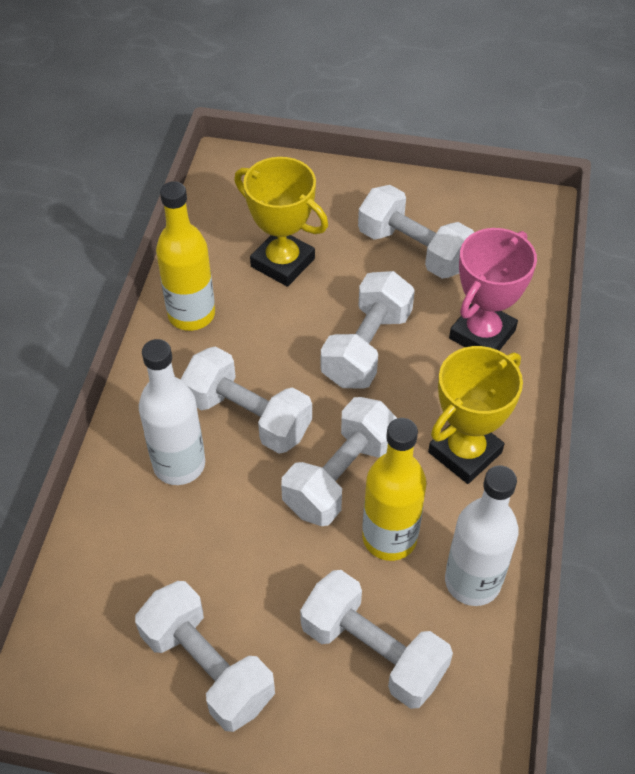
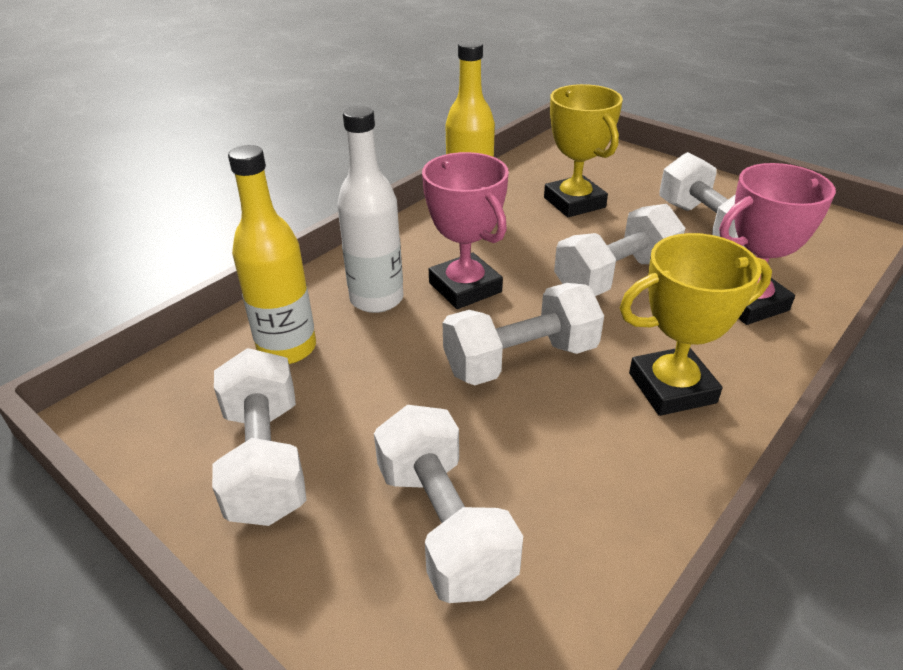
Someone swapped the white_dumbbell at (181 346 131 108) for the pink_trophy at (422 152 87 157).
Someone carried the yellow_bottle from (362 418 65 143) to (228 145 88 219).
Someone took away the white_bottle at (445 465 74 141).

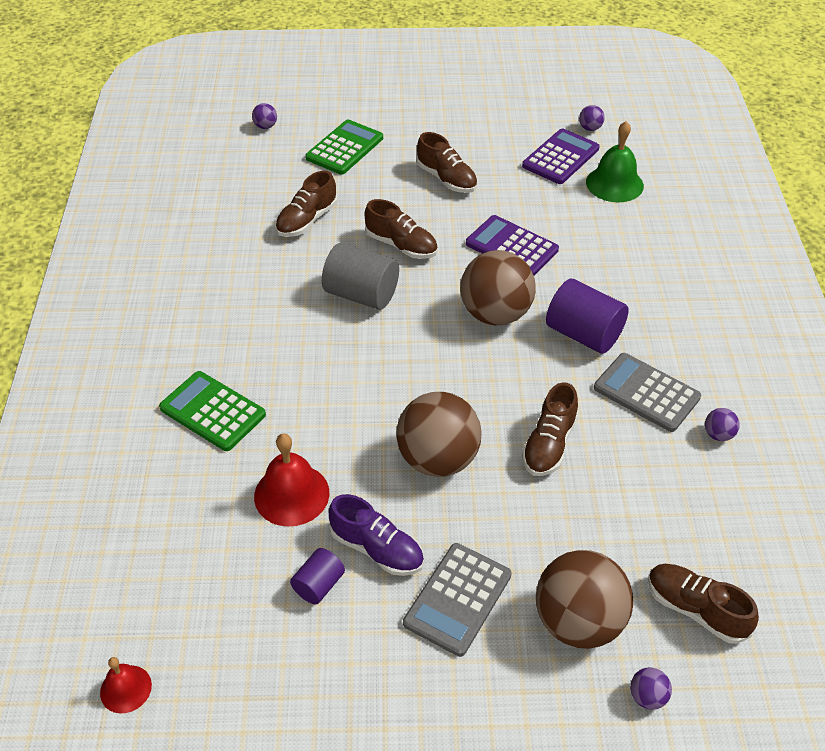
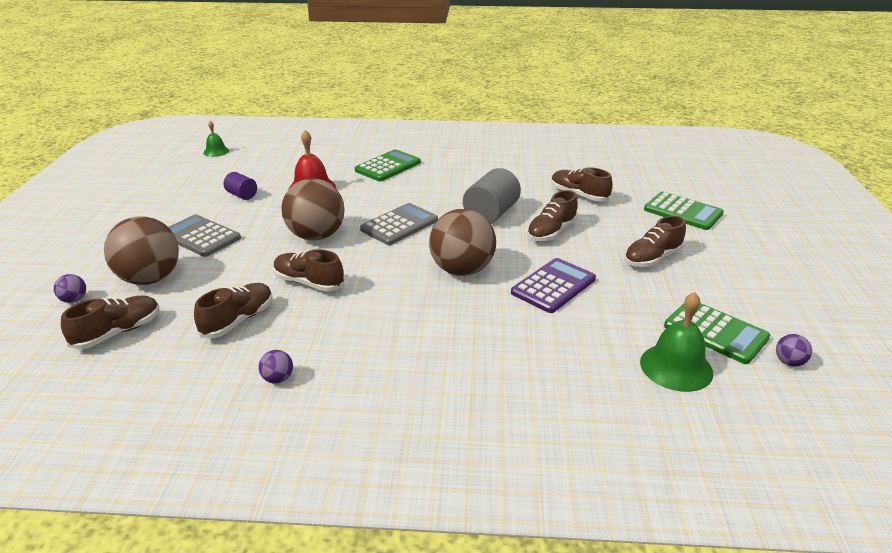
Someone repainted the red_bell at (100 657 52 56), which became the green_bell at (203 121 26 36).
Someone took away the purple_ball at (252 103 25 26).
Someone took away the purple_shoe at (328 494 96 82).
Someone repainted the purple_calculator at (522 129 78 55), which became the green_calculator at (664 303 106 61).
Someone took away the purple_cylinder at (546 279 83 75).
Someone carried the grey_calculator from (594 353 107 79) to (360 203 78 42).
Someone put down the brown_shoe at (194 283 78 55).

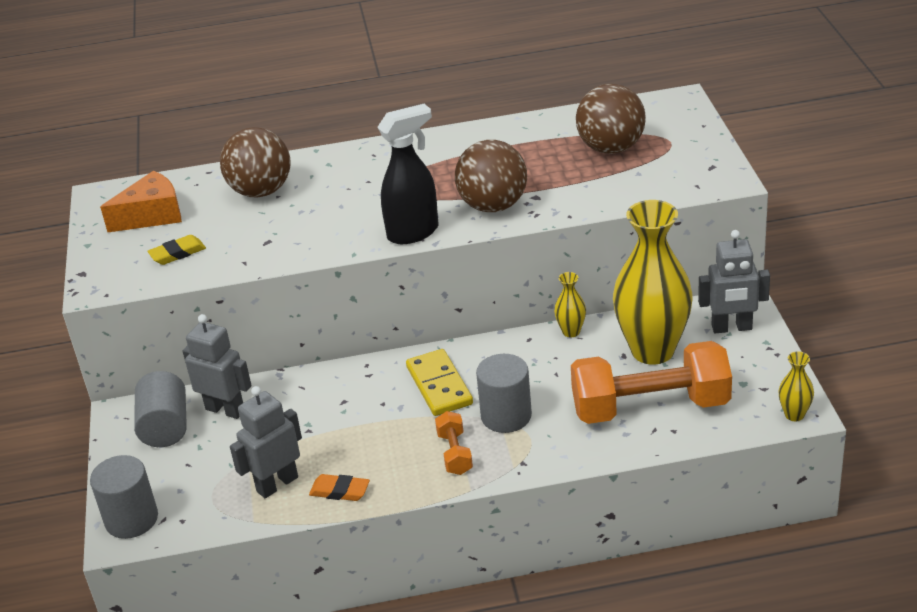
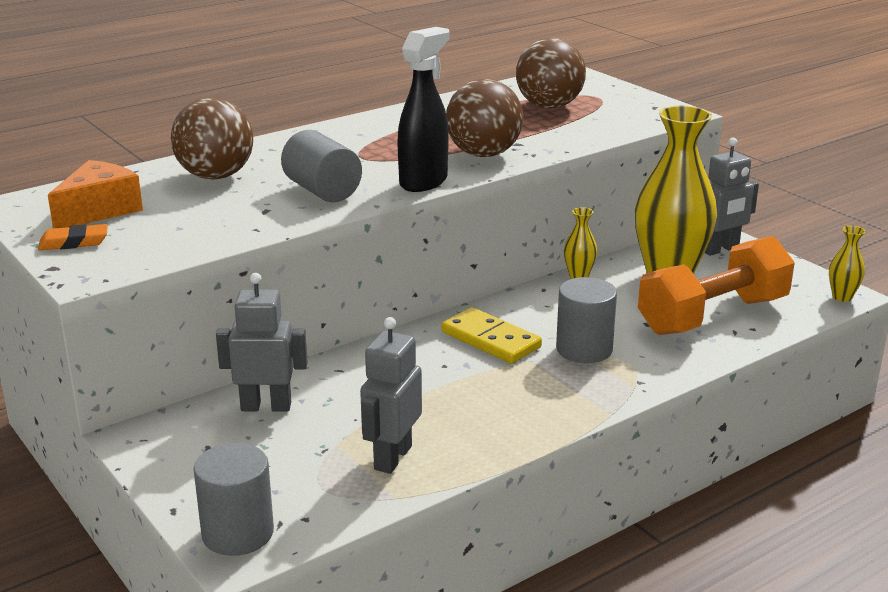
Someone carried the grey_cylinder from (134 371 53 76) to (281 130 81 72).
Someone took away the yellow_eraser at (147 235 59 30).
Someone carried the orange_eraser from (309 474 61 27) to (38 224 70 27).
Someone took away the orange_dumbbell at (435 411 38 64).

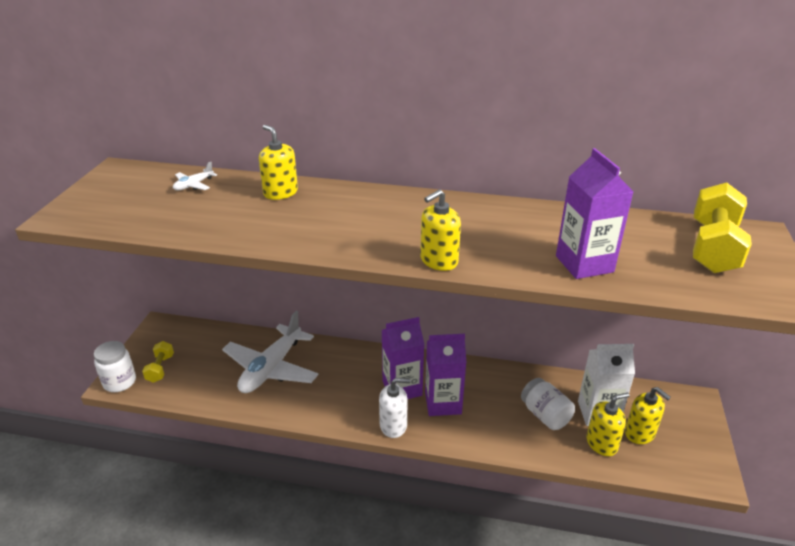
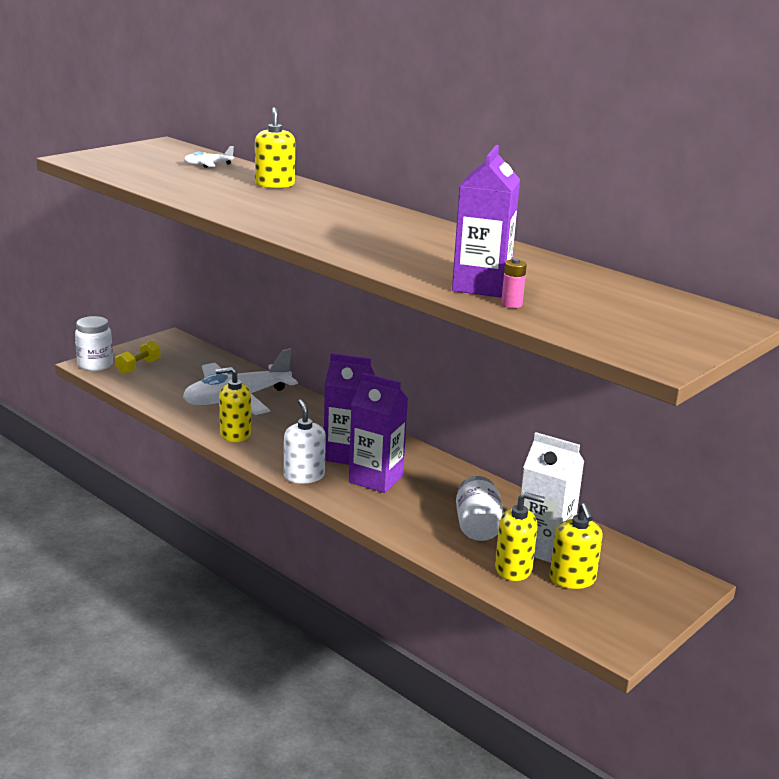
Someone rotated the white_soap_dispenser at (379 378 31 60) by 135 degrees counterclockwise.
Someone carried the yellow_soap_dispenser from (420 189 41 82) to (216 367 35 75).
Someone took away the yellow_dumbbell at (693 182 59 91).
Someone put down the pink_battery at (501 258 26 50).

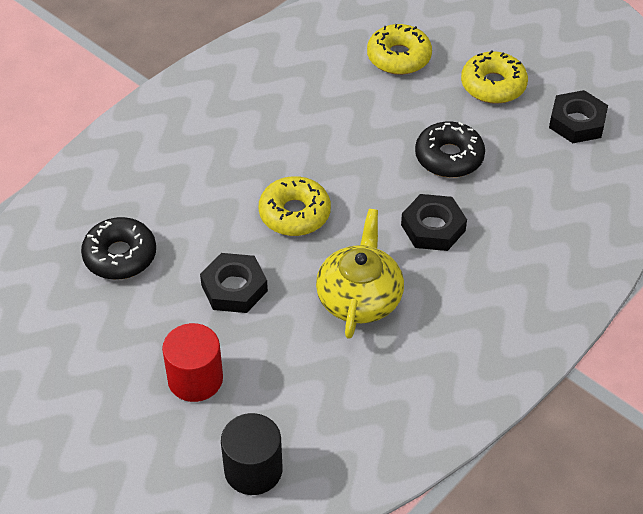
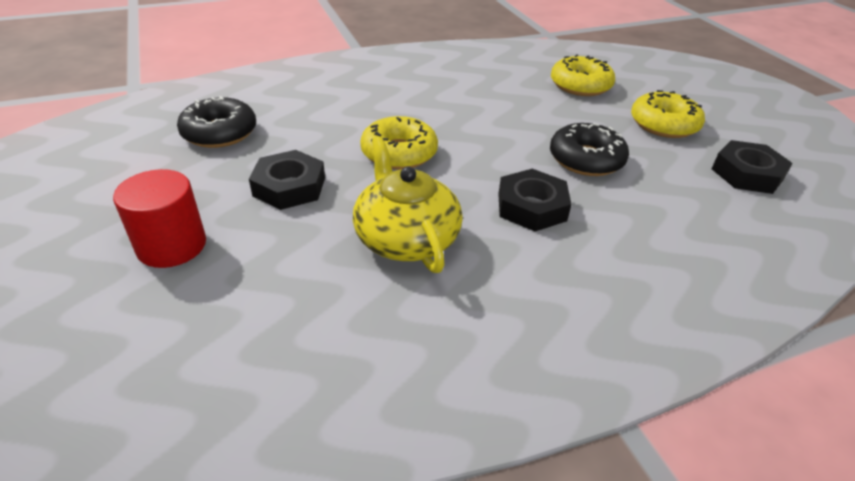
Someone took away the black_cylinder at (221 413 61 82).
Someone rotated the yellow_teapot at (316 209 88 130) by 60 degrees counterclockwise.

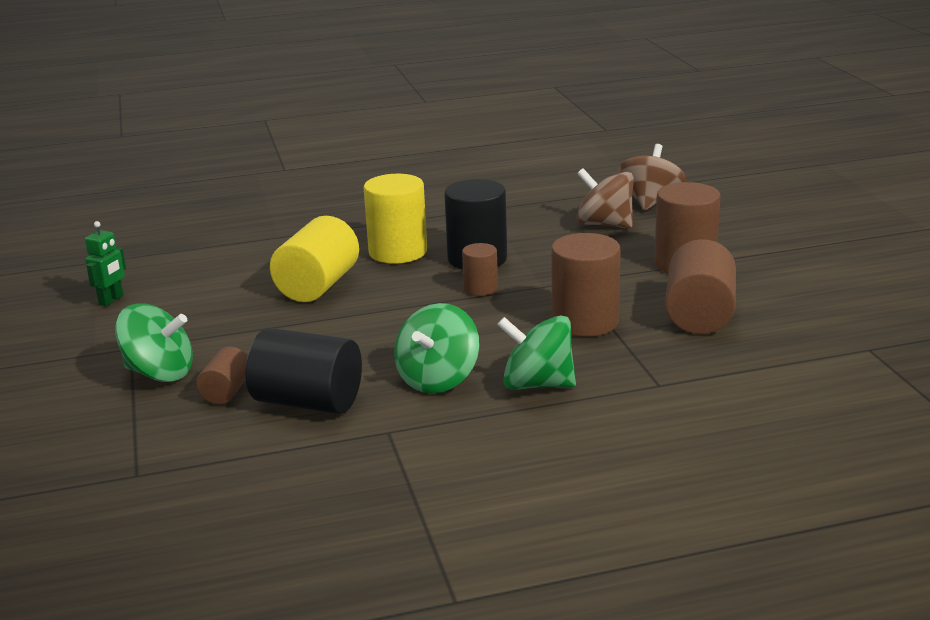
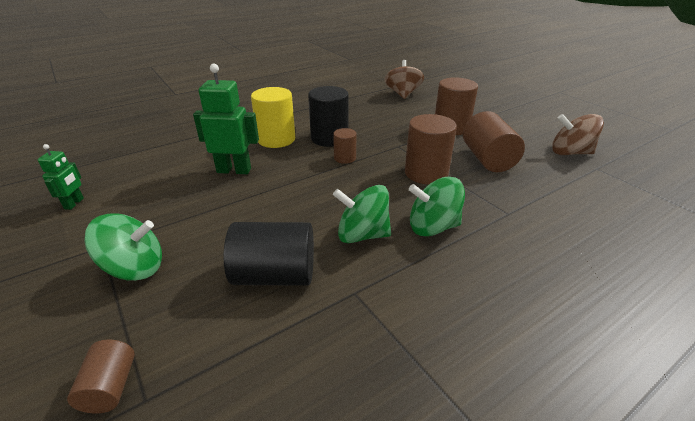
Someone carried the brown_cylinder from (196 347 52 58) to (67 340 68 73).
Someone swapped the yellow_cylinder at (270 216 89 86) for the green_robot at (193 64 66 110).
Someone rotated the green_spinning_top at (394 303 85 90) by 90 degrees clockwise.
Someone carried the brown_spinning_top from (577 168 57 60) to (552 114 52 41).

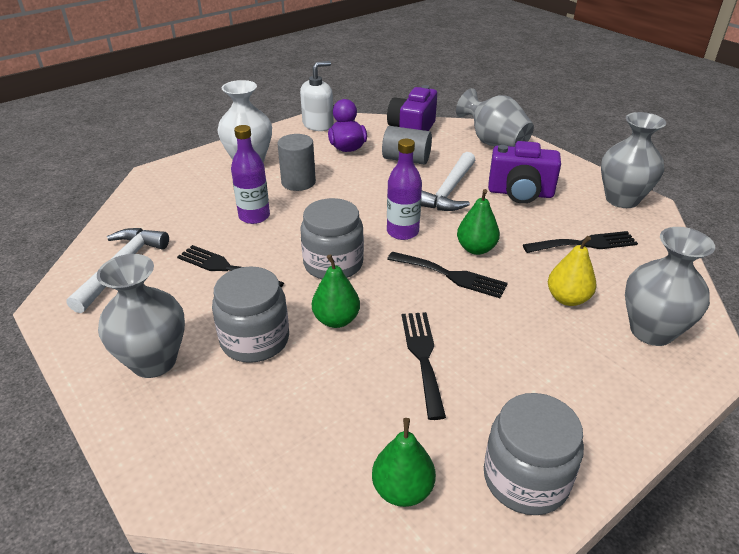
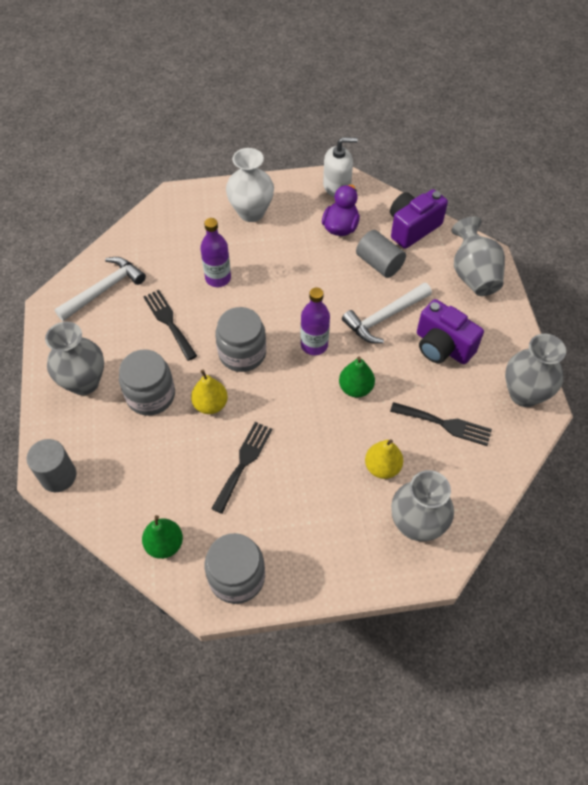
Someone carried the grey_cylinder from (277 134 39 57) to (26 439 50 53).
Someone repainted the green_pear at (312 254 48 74), which became the yellow_pear at (191 370 37 44).
Someone took away the black_fork at (387 252 121 46).

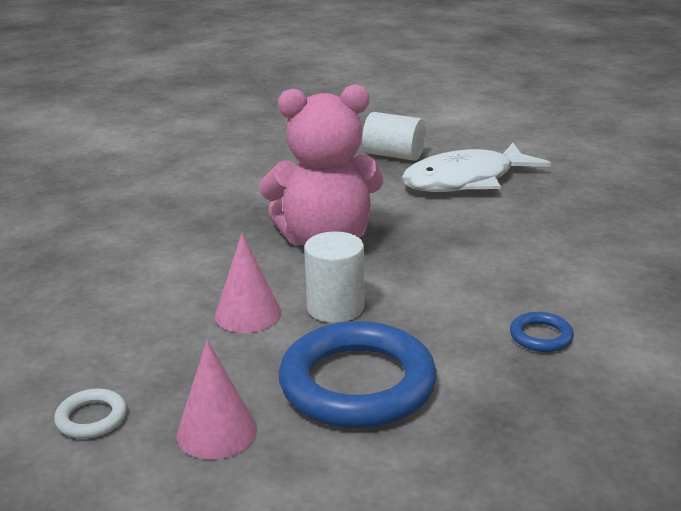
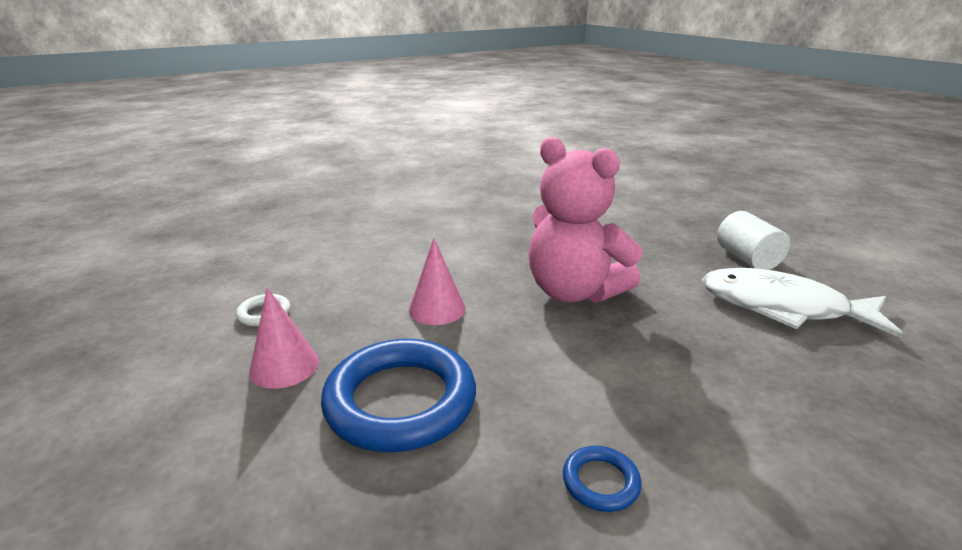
Someone took away the white_cylinder at (304 231 60 92).

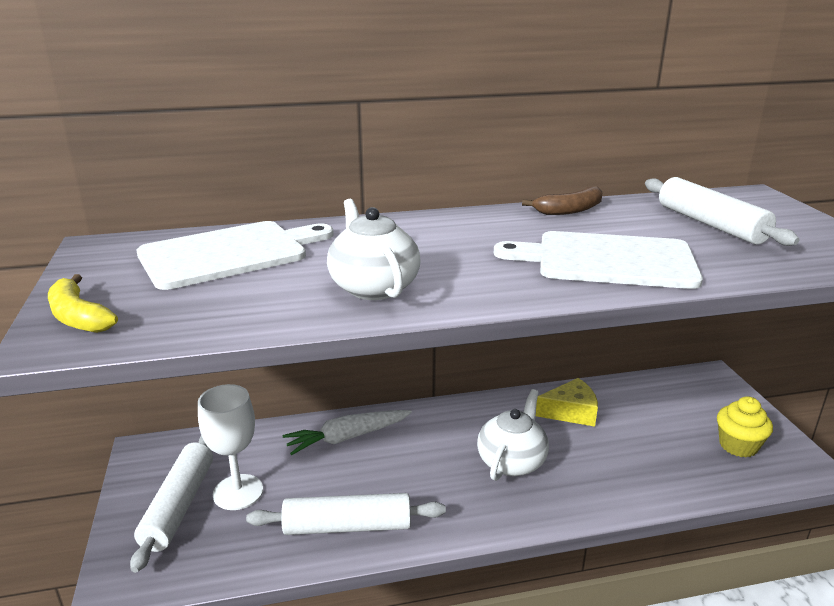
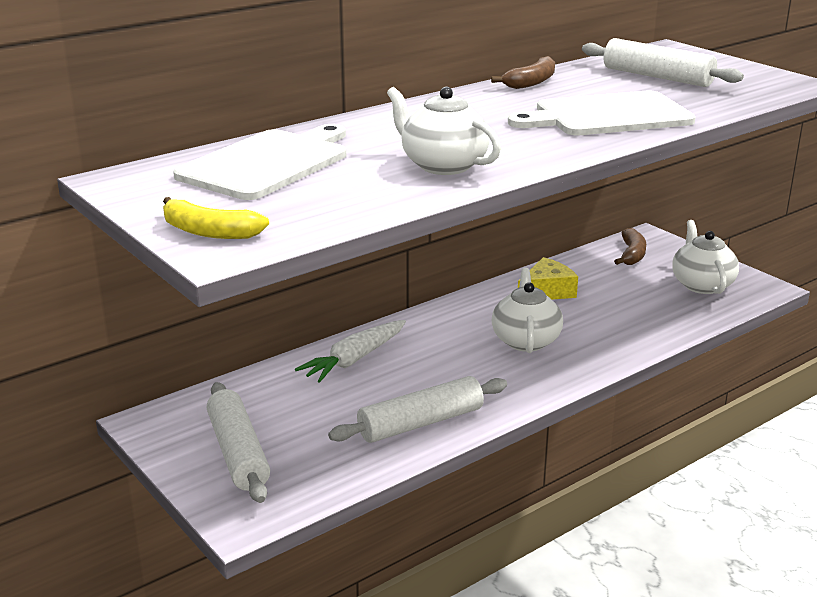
Someone took away the white_goblet at (198 384 65 126).
Someone swapped the yellow_cupcake at (717 396 56 61) for the white_teapot at (672 220 67 74).
Someone put down the brown_banana at (614 228 32 37).

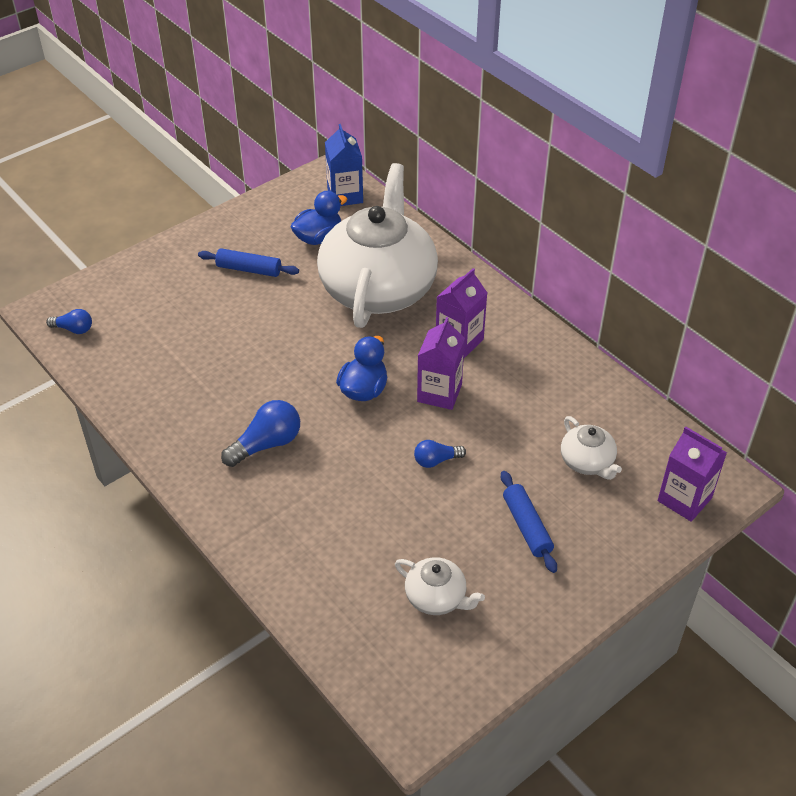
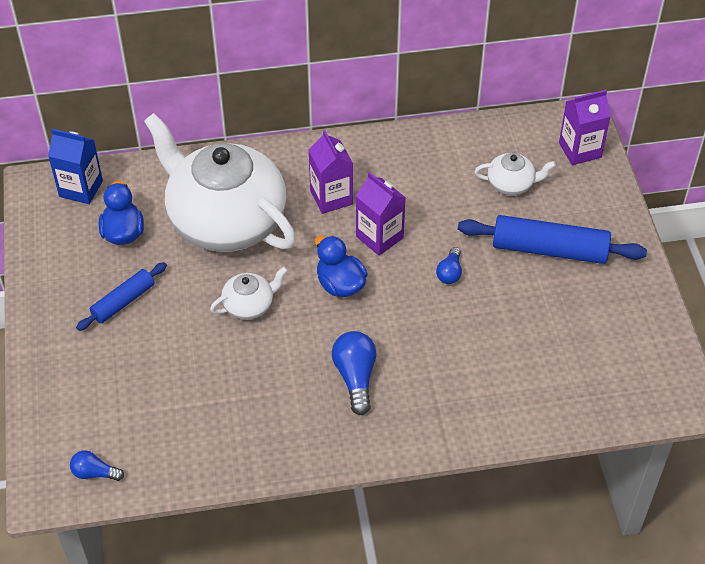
Someone rotated the blue_light_bulb at (46 309 46 25) by 120 degrees counterclockwise.
Someone carried the white_teapot from (395 557 90 58) to (210 267 78 53).
Someone scaled the blue_rolling_pin at (501 471 56 102) by 1.70.

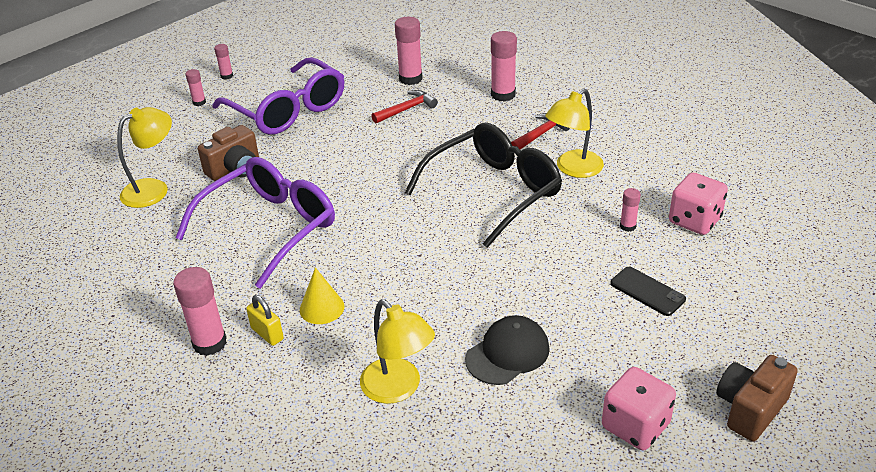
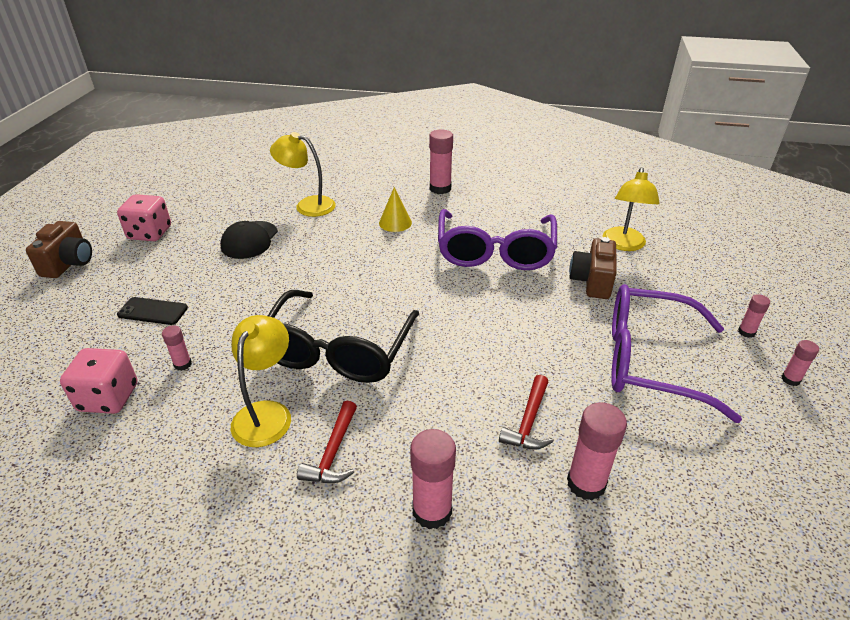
Someone took away the yellow_padlock at (246 295 38 51).

